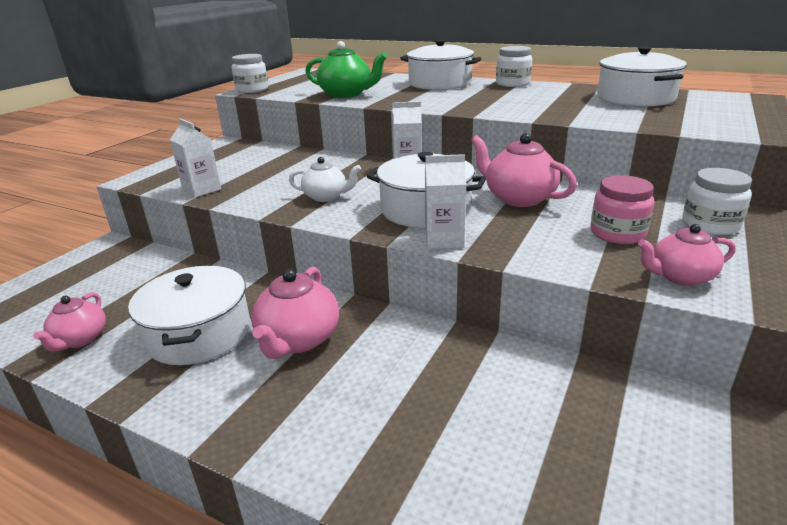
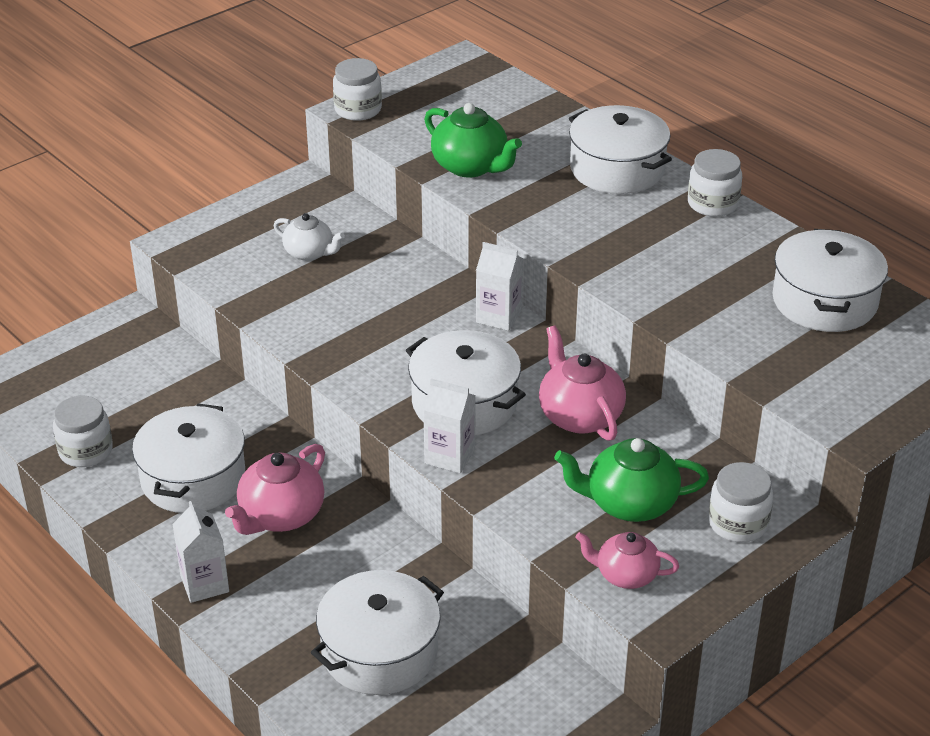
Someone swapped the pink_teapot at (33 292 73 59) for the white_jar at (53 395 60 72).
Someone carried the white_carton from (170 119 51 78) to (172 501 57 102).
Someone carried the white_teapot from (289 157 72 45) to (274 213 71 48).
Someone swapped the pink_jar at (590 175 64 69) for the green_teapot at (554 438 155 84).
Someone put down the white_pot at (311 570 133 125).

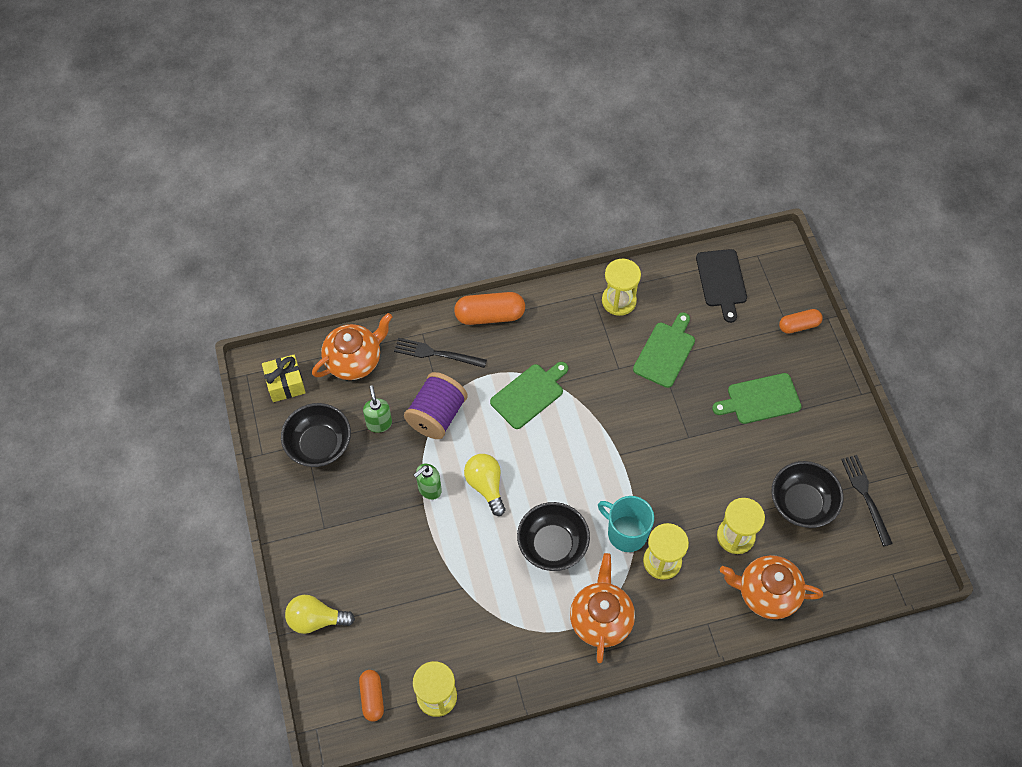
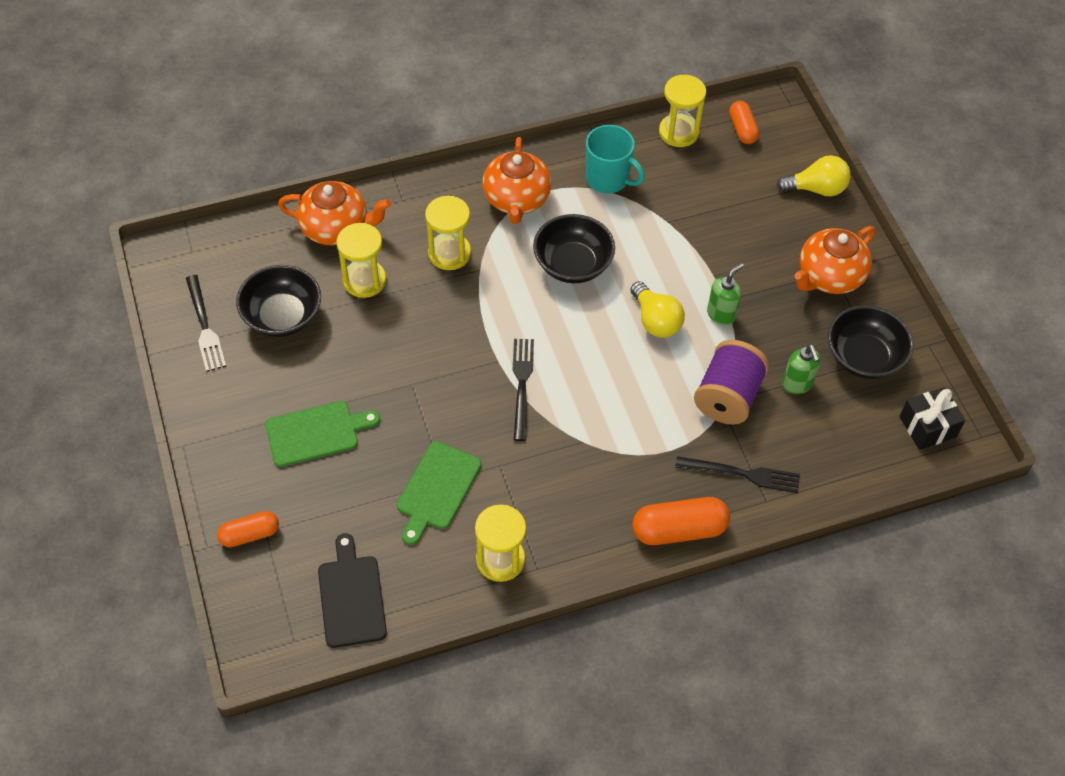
Someone repainted the yellow_gift at (262 355 44 47), which became the black_gift at (899 387 66 63).
Someone carried the orange_teapot from (312 313 81 67) to (795 226 80 68).
Someone took away the green_cutting_board at (490 362 78 67).
Someone carried the turquoise_mug from (598 496 56 56) to (586 125 59 68).
Someone put down the black_fork at (513 339 21 102).

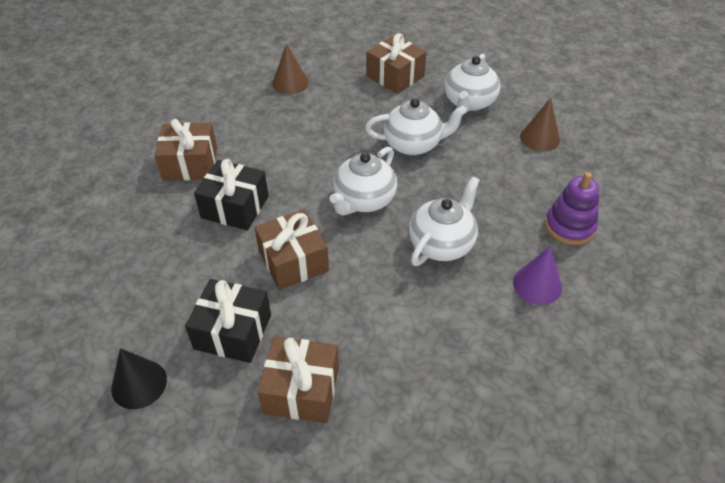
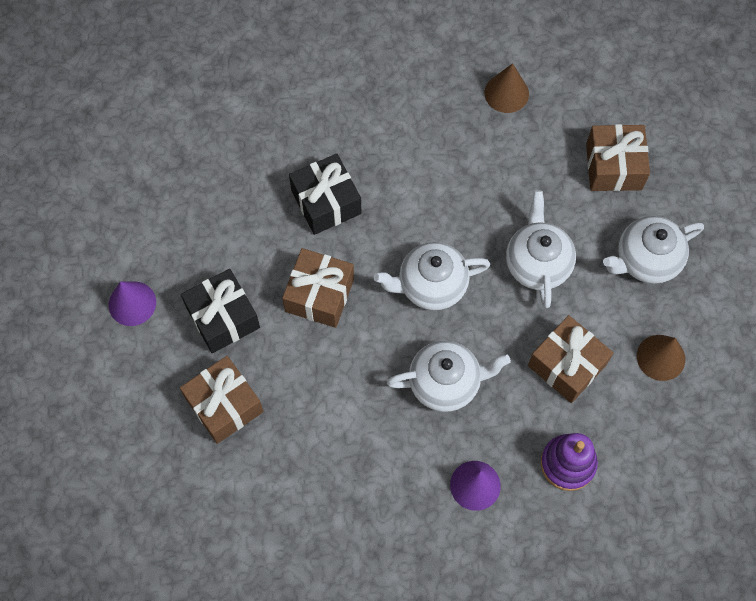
Someone repainted the black_cone at (111 348 56 61), which became the purple_cone at (109 281 47 45).
Someone carried the brown_gift from (154 119 63 62) to (528 315 85 88).
Someone rotated the white_teapot at (365 98 103 57) by 135 degrees counterclockwise.

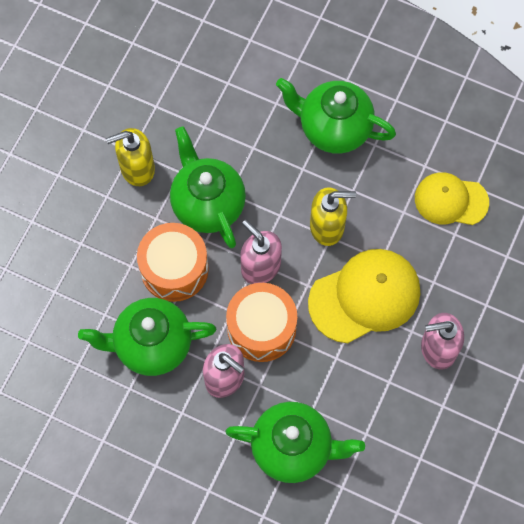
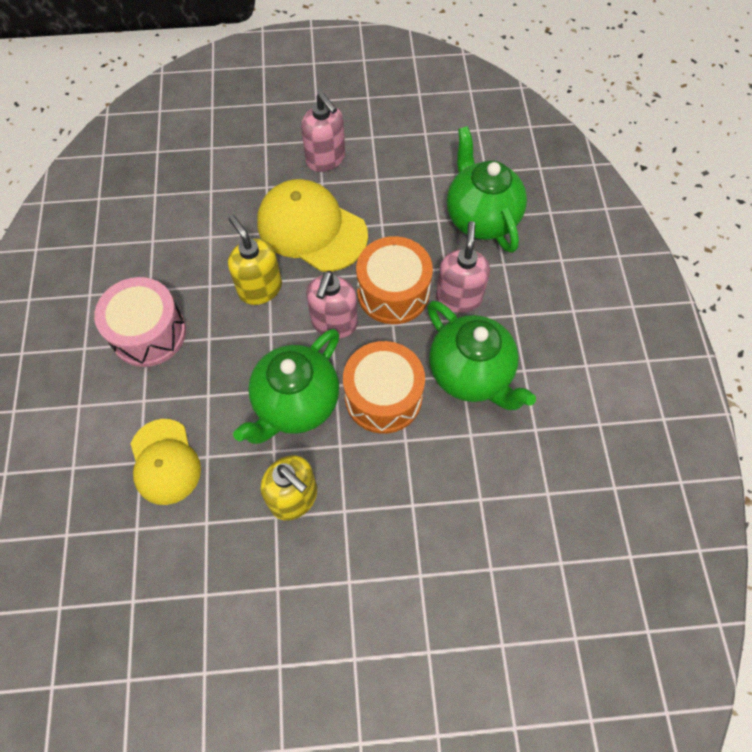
Someone swapped the green_teapot at (276 78 120 76) for the pink_drum at (94 277 92 90).
Someone carried the yellow_cap from (415 172 74 53) to (131 419 70 86).

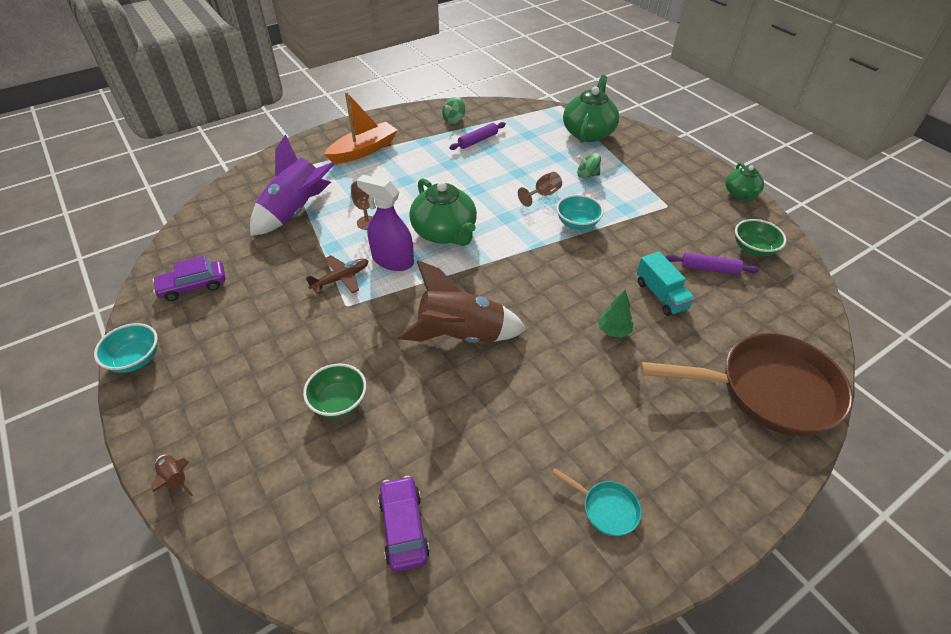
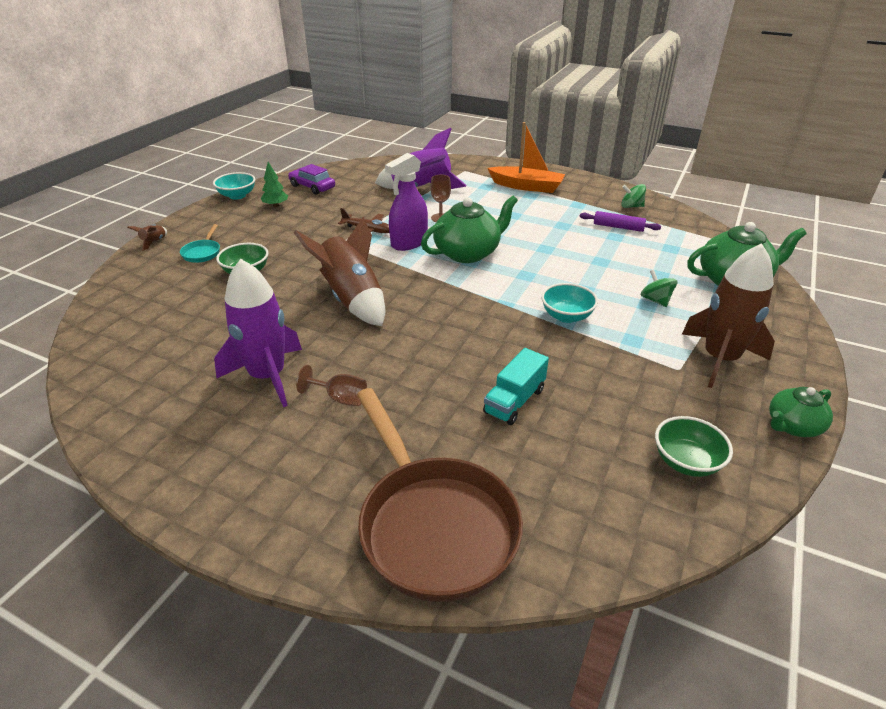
Someone rotated the purple_spray_bottle at (356 175 58 96) by 135 degrees counterclockwise.
Someone took away the purple_car at (378 476 52 96).
Someone rotated the green_teapot at (409 178 68 68) by 150 degrees counterclockwise.
Someone carried the brown_goblet from (518 172 44 35) to (296 365 71 41).
Someone carried the turquoise_pan from (552 468 89 68) to (180 224 40 39).
Someone carried the green_tree from (598 290 36 48) to (261 162 27 45).
Someone took away the purple_rolling_pin at (666 253 93 22).
Someone put down the purple_rocket at (214 259 88 148).
Someone put down the brown_rocket at (682 243 93 145).

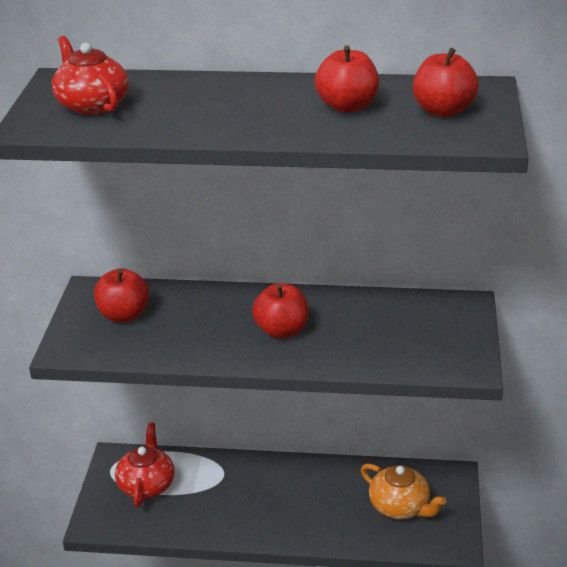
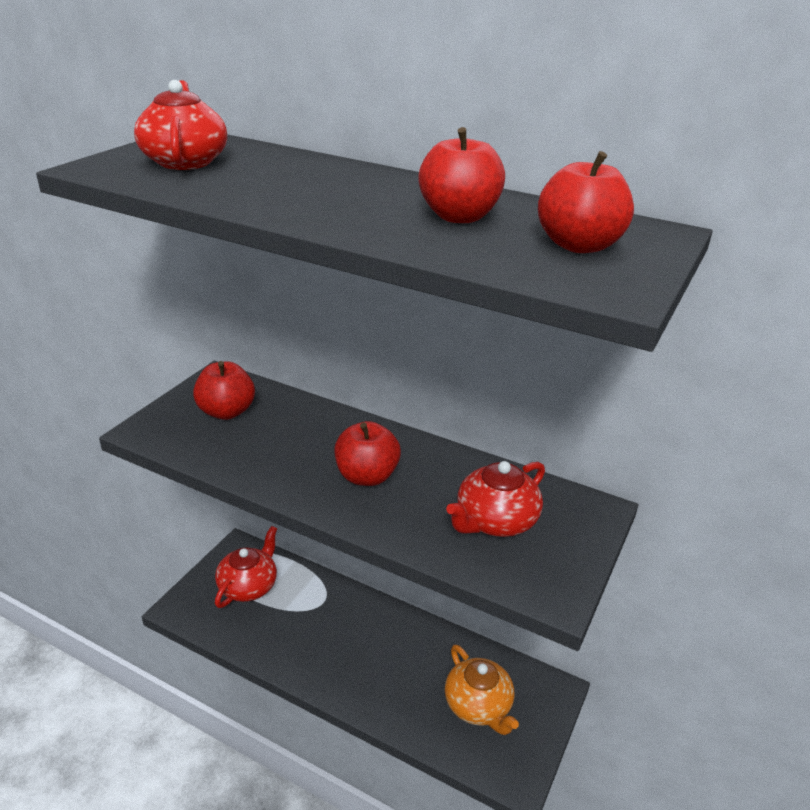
Someone put down the red_teapot at (446 461 99 76).

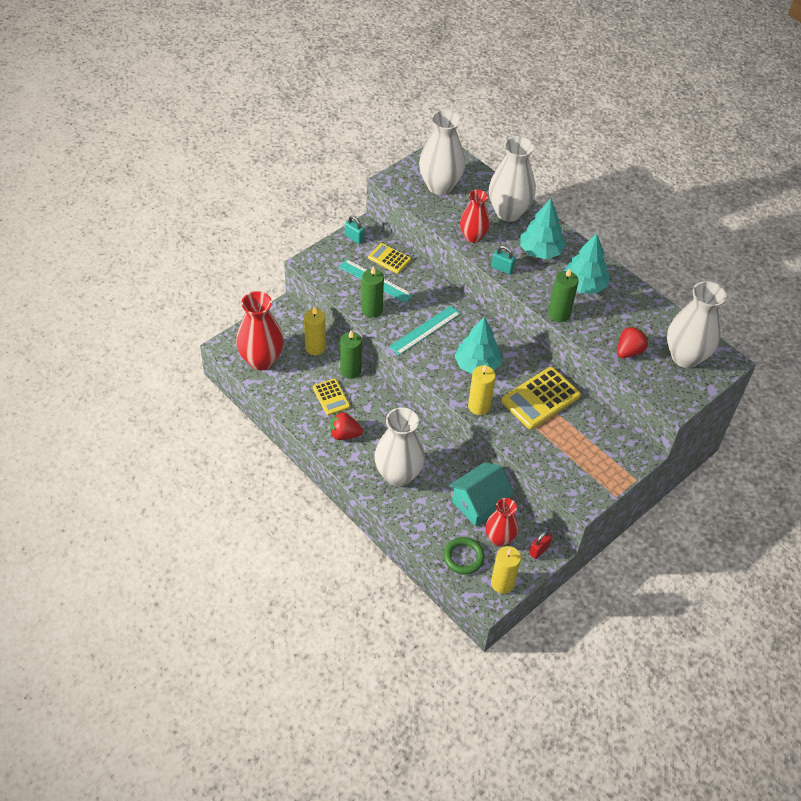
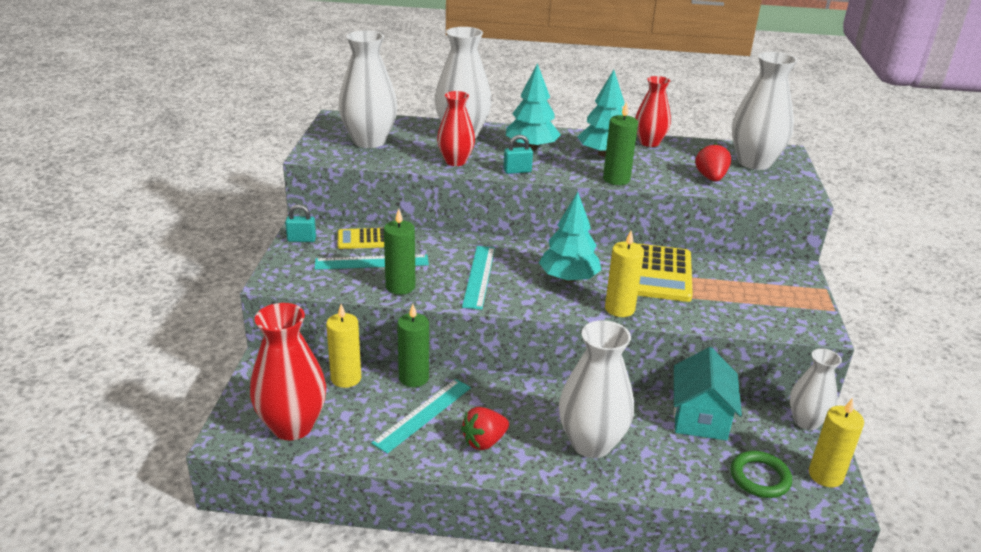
Someone swapped the yellow_calculator at (313 378 37 37) for the turquoise_ruler at (371 379 100 75).
Someone carried the red_vase from (485 498 33 49) to (635 76 36 71).
Someone swapped the red_padlock at (529 530 23 29) for the white_vase at (790 348 52 82).

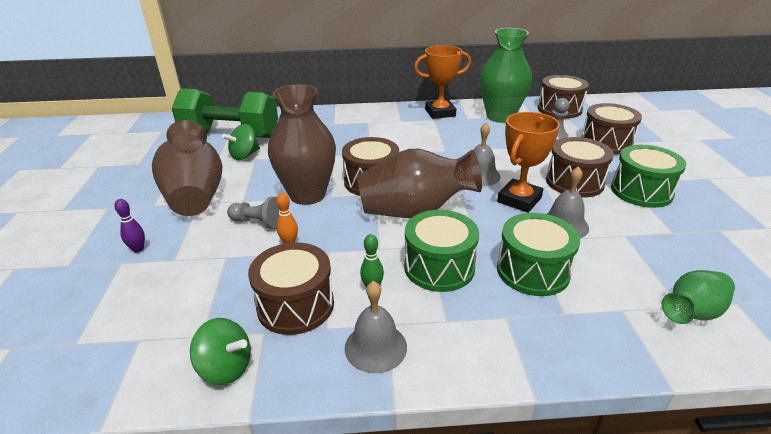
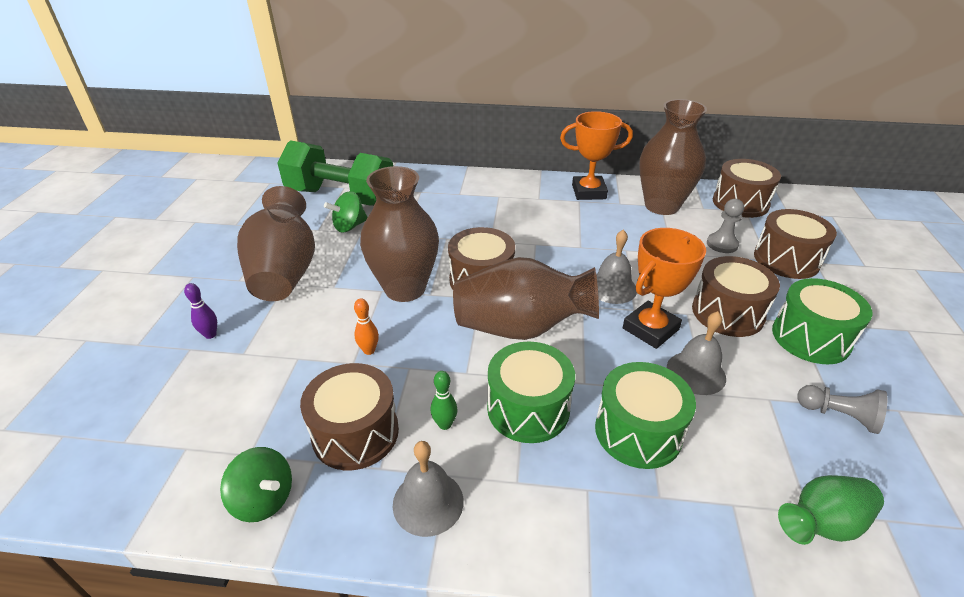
Someone carried the grey_pawn from (227 197 53 32) to (797 385 90 49).
Someone repainted the green_vase at (480 28 52 95), which became the brown_vase at (639 99 68 116).

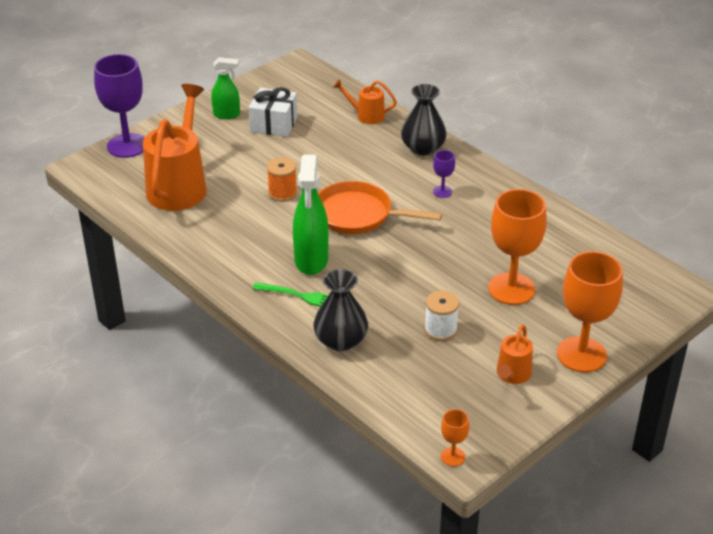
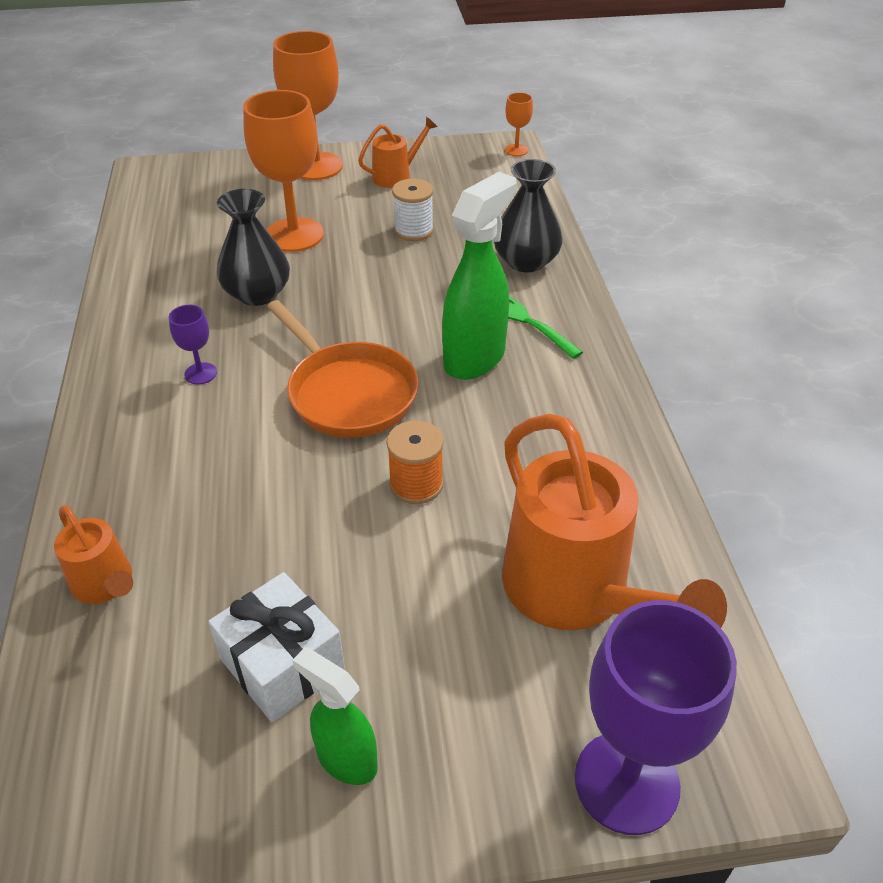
Someone rotated the orange_watering_can at (143 84 64 127) by 75 degrees counterclockwise.
Someone carried the black_vase from (401 84 46 71) to (217 189 73 117).

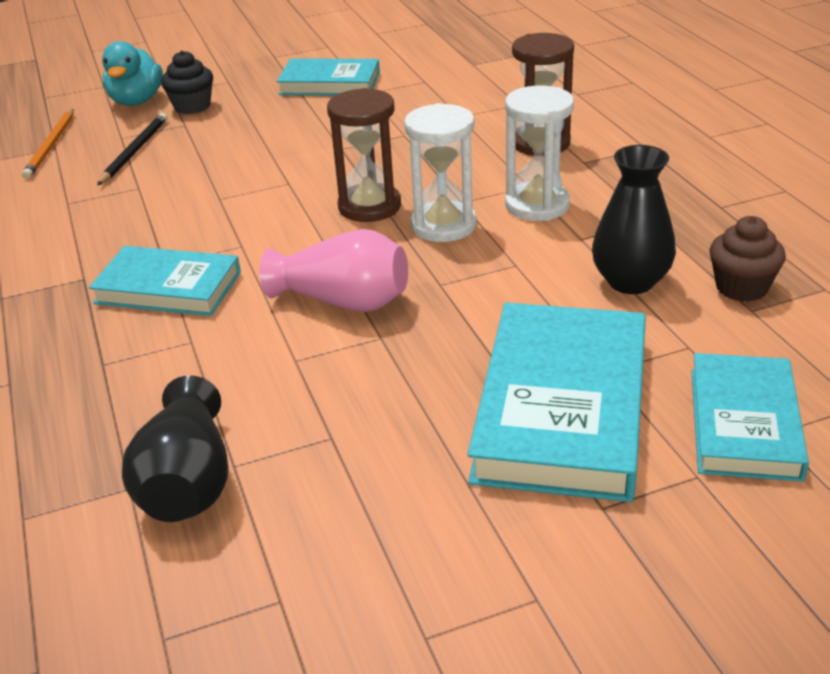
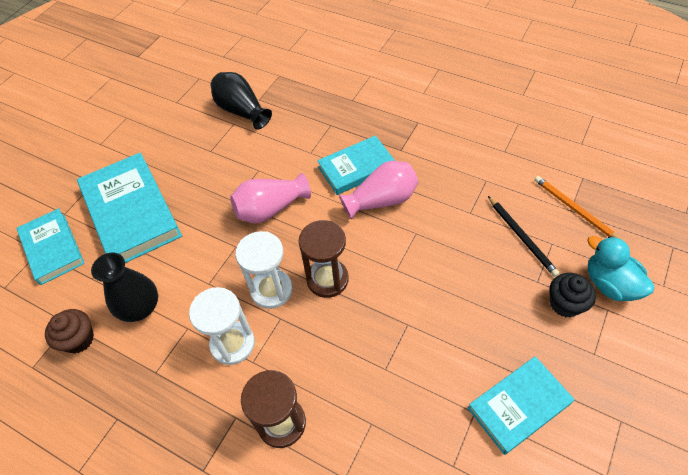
Someone put down the pink_vase at (339 161 79 59).

